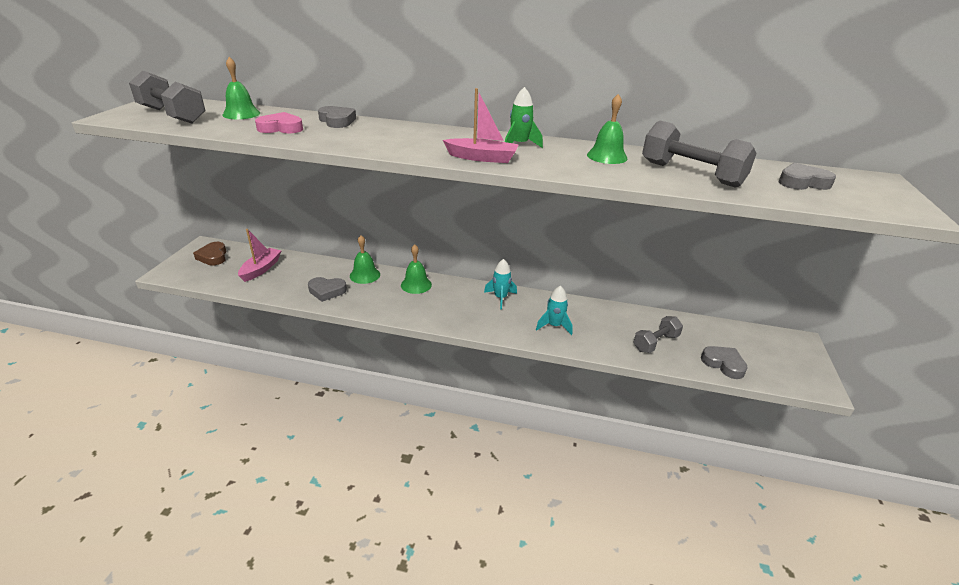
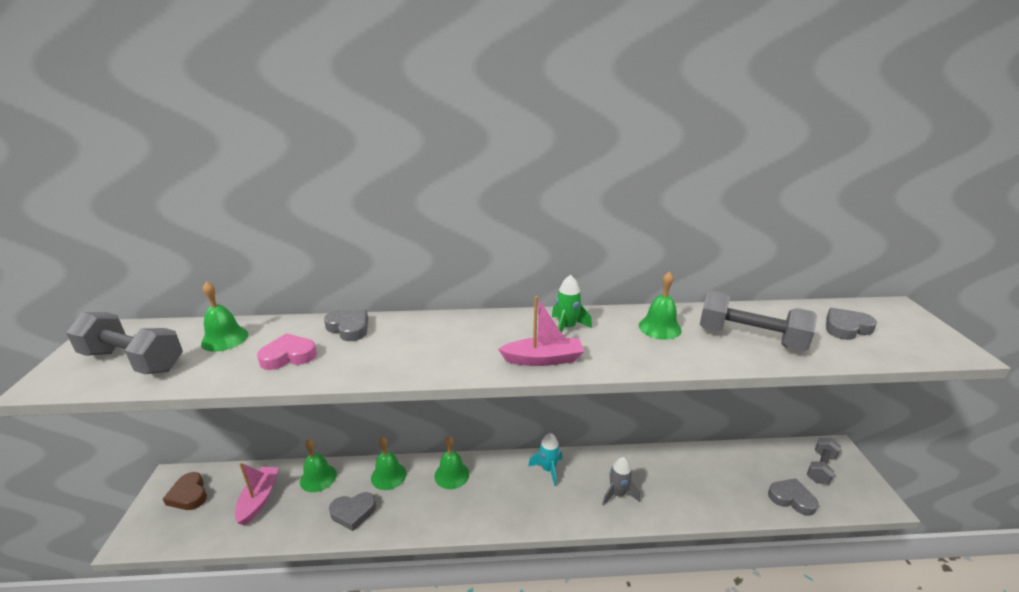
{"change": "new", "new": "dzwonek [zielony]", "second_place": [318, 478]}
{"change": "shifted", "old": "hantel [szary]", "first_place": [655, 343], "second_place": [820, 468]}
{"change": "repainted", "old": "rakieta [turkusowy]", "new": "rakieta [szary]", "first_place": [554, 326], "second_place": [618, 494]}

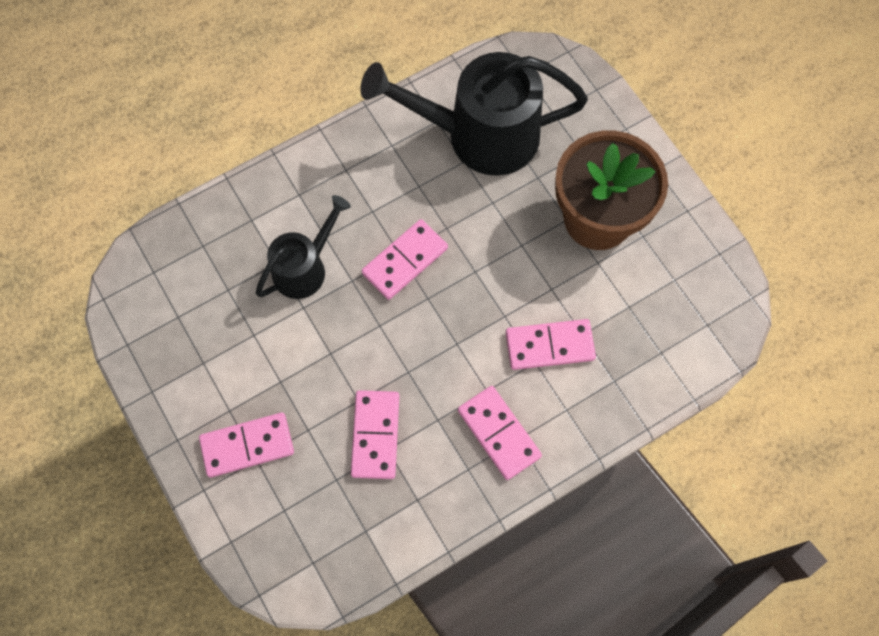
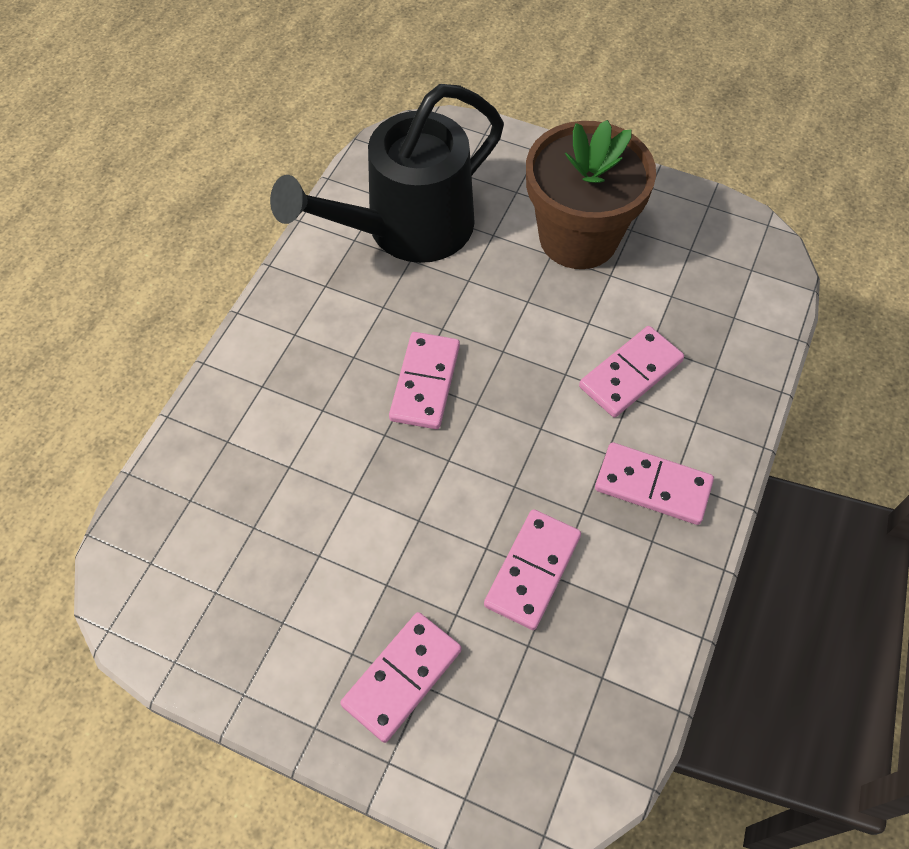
{"change": "gone", "old": "konewka [czarny]", "first_place": [305, 267]}
{"change": "rotated", "old": "kostka domina [różowy]", "first_place": [376, 435], "second_place": [533, 571], "degrees": 60}

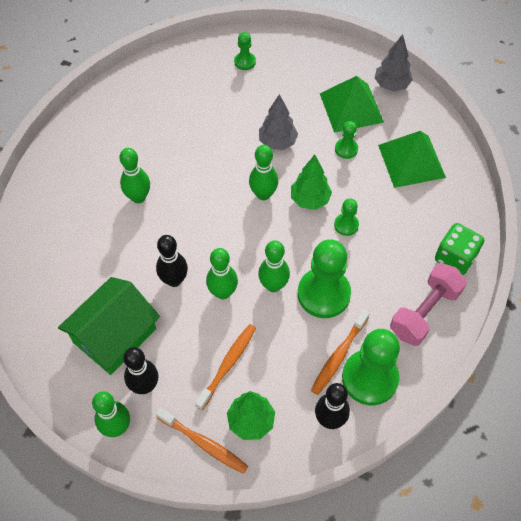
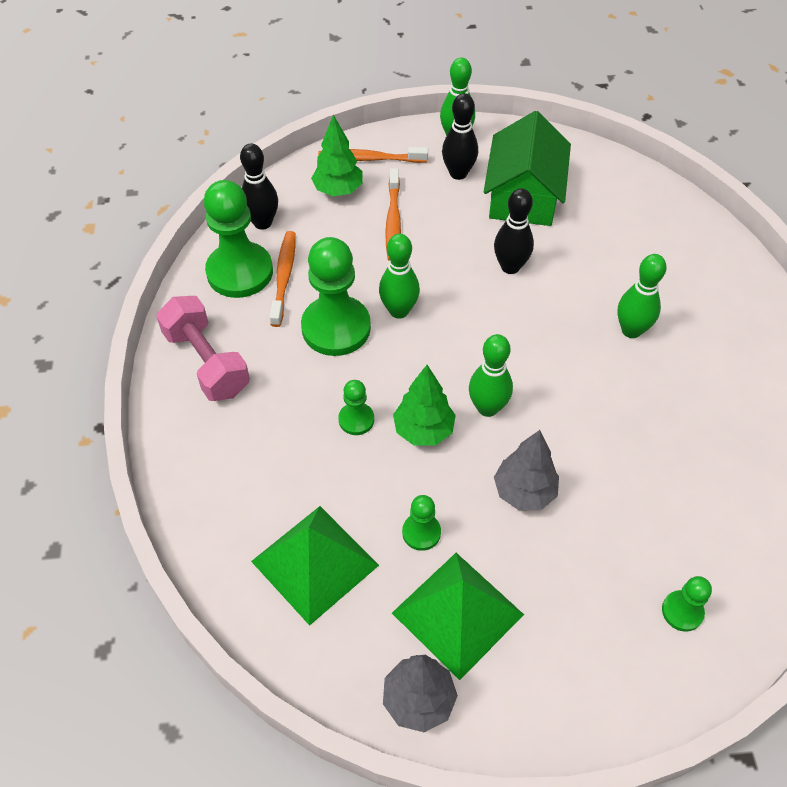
{"change": "gone", "old": "kręgiel [zielony]", "first_place": [223, 292]}
{"change": "gone", "old": "kostka do gry [zielony]", "first_place": [455, 258]}
{"change": "rotated", "old": "hantel [różowy]", "first_place": [424, 312], "second_place": [207, 362], "degrees": -45}

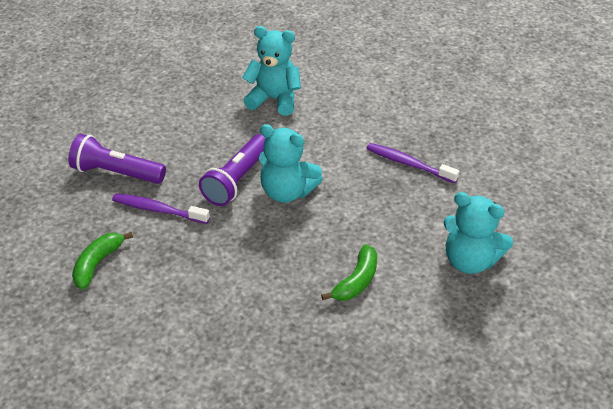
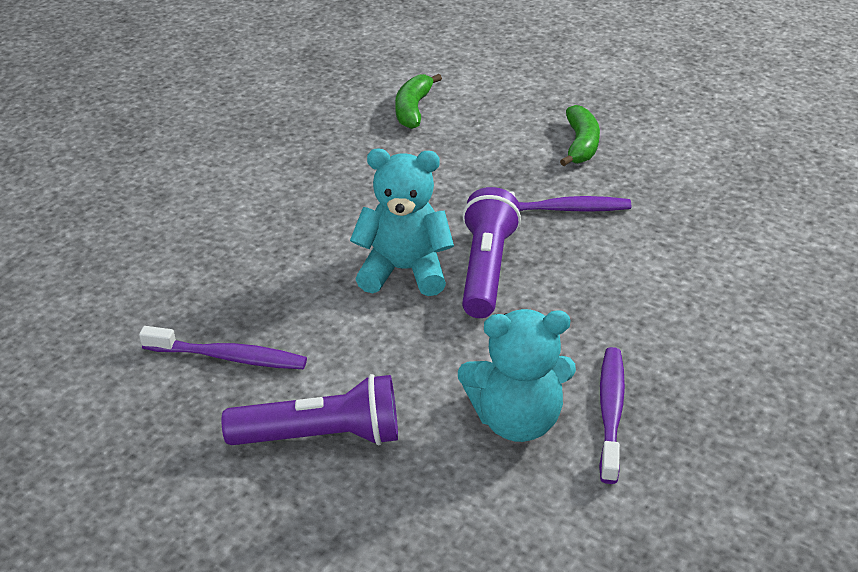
{"change": "gone", "old": "miś [turkusowy]", "first_place": [470, 260]}
{"change": "new", "new": "szczoteczka do zębów [fioletowy]", "second_place": [610, 412]}
{"change": "shifted", "old": "latarka [fioletowy]", "first_place": [116, 173], "second_place": [321, 436]}
{"change": "shifted", "old": "banan [zielony]", "first_place": [356, 281], "second_place": [413, 109]}

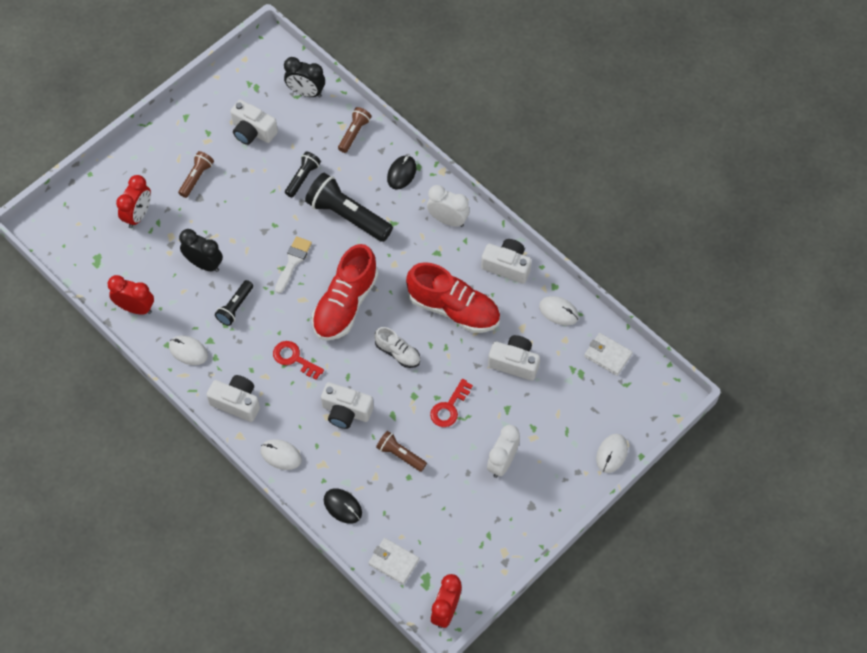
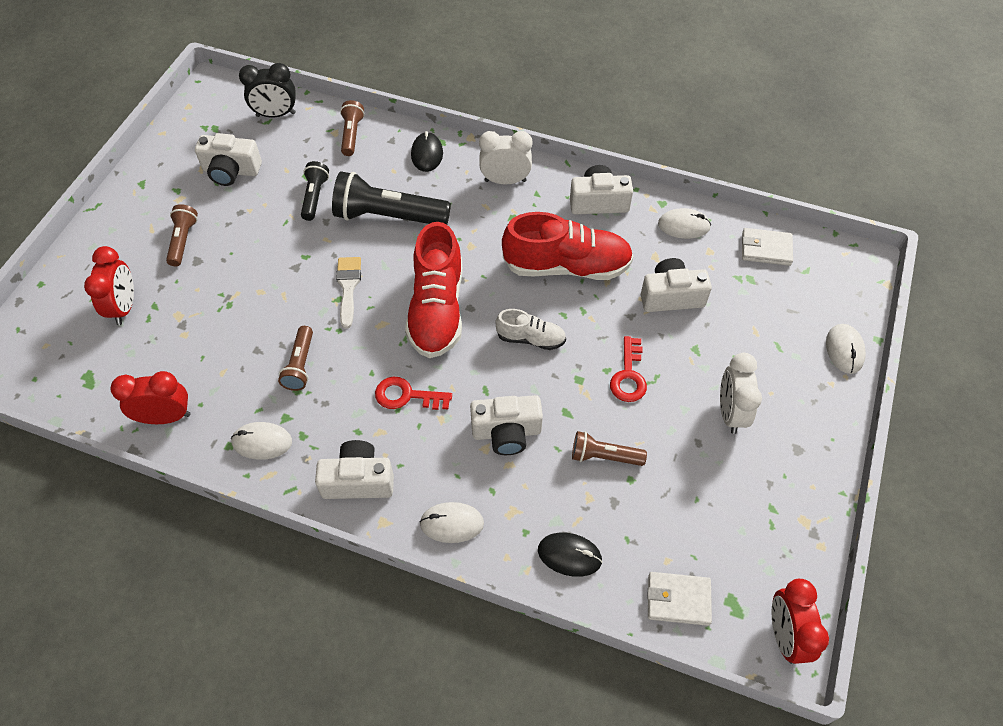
{"change": "gone", "old": "budzik [czarny]", "first_place": [204, 264]}
{"change": "repainted", "old": "latarka [czarny]", "new": "latarka [brązowy]", "first_place": [235, 307], "second_place": [300, 365]}

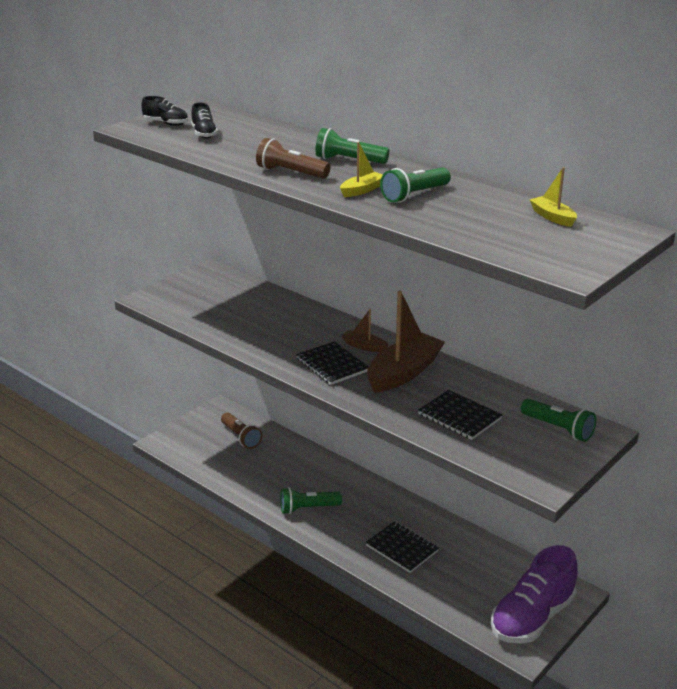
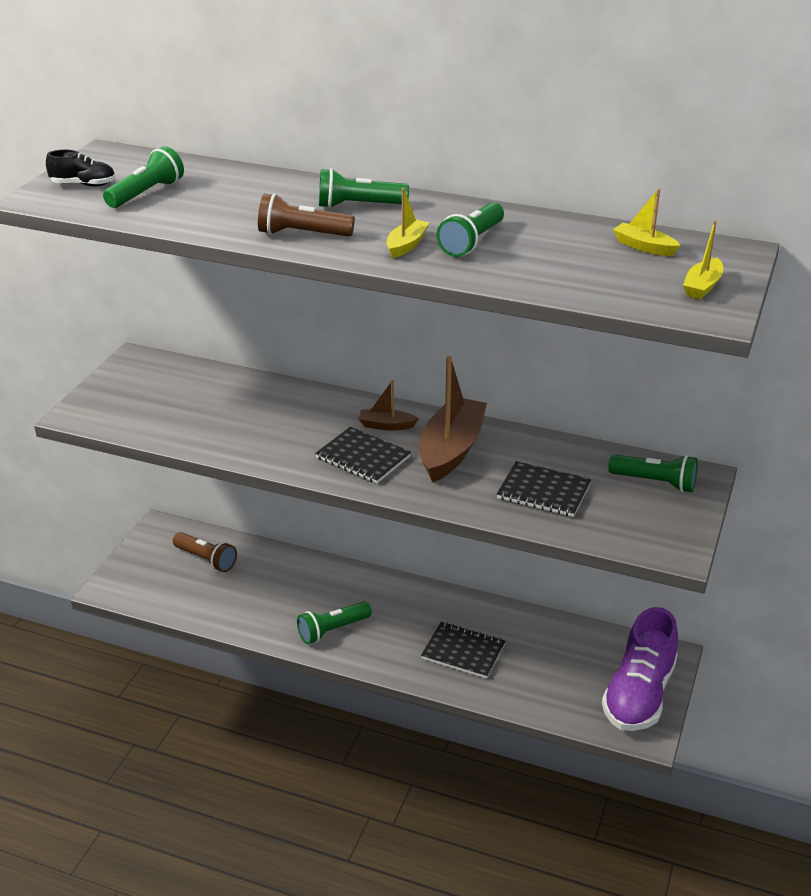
{"change": "new", "new": "łódka [żółty]", "second_place": [702, 286]}
{"change": "swapped", "old": "but [czarny]", "new": "latarka [zielony]", "first_place": [204, 134], "second_place": [147, 193]}

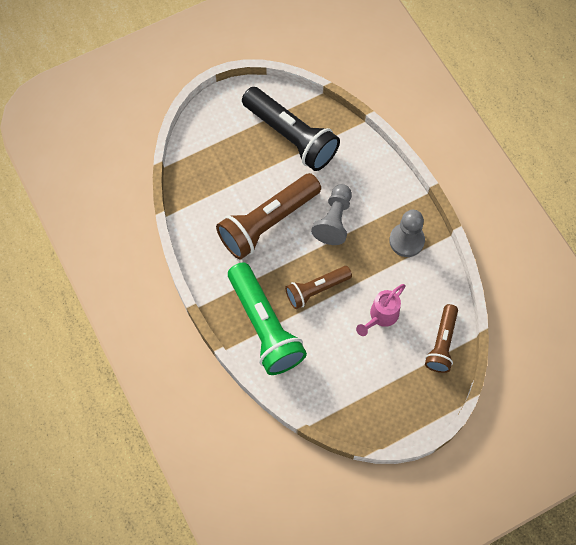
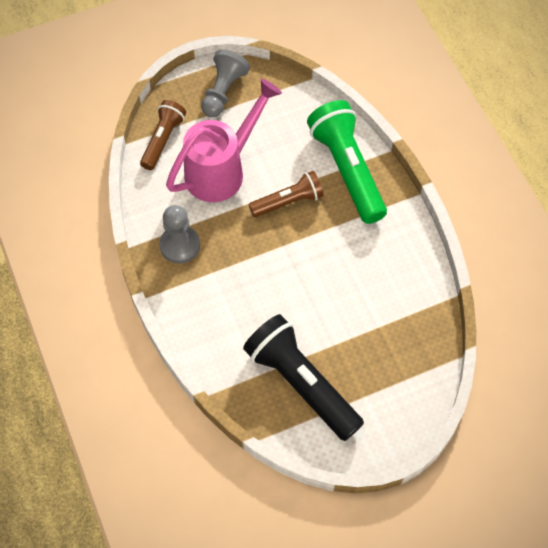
{"change": "gone", "old": "latarka [brązowy]", "first_place": [267, 222]}
{"change": "shifted", "old": "pionek [szary]", "first_place": [334, 220], "second_place": [223, 91]}
{"change": "scaled", "old": "konewka [różowy]", "first_place": [381, 316], "second_place": [222, 170], "factor": 1.87}

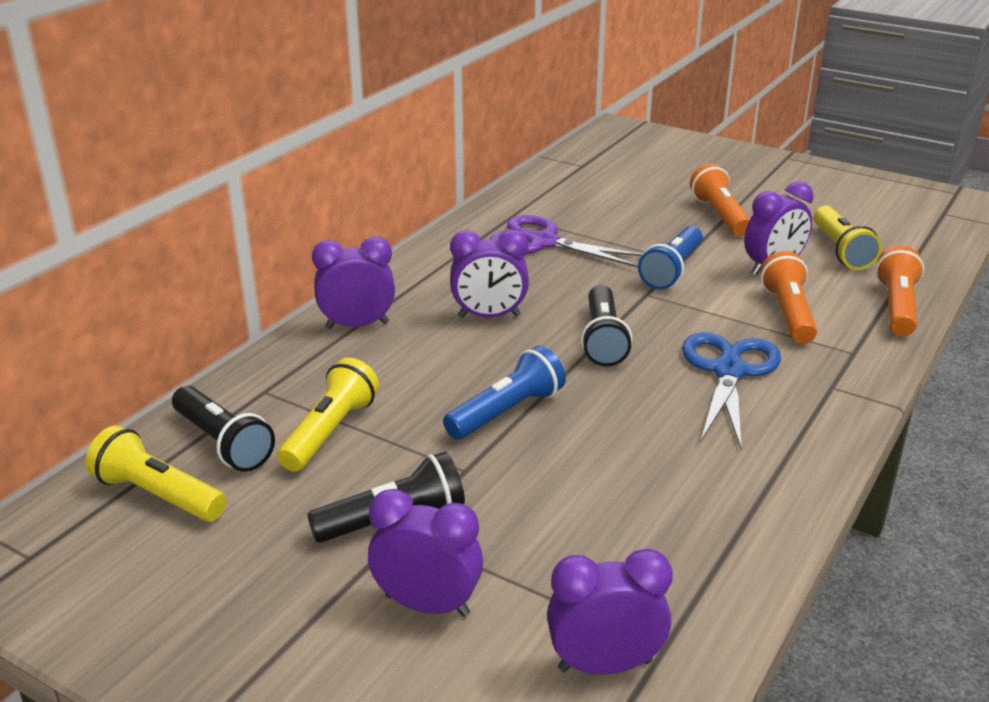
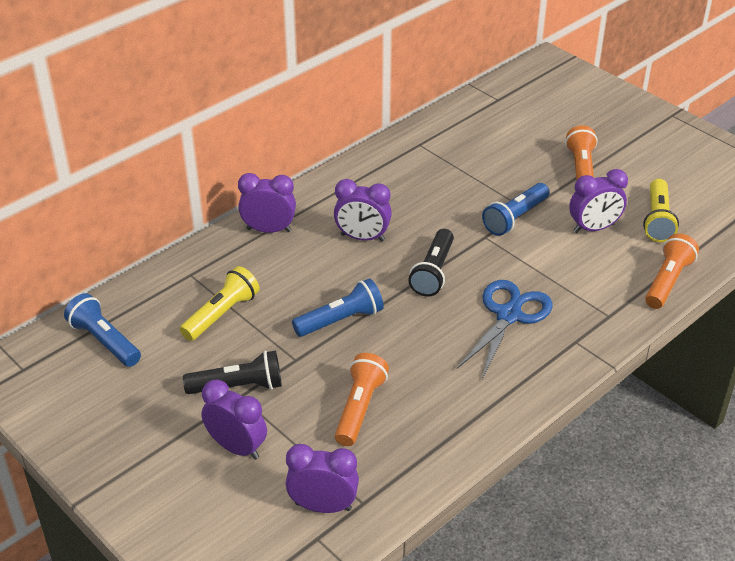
{"change": "gone", "old": "latarka [czarny]", "first_place": [223, 443]}
{"change": "gone", "old": "nożyczki [fioletowy]", "first_place": [543, 242]}
{"change": "shifted", "old": "latarka [pomarańczowy]", "first_place": [788, 314], "second_place": [359, 408]}
{"change": "repainted", "old": "latarka [żółty]", "new": "latarka [niebieski]", "first_place": [158, 495], "second_place": [104, 341]}

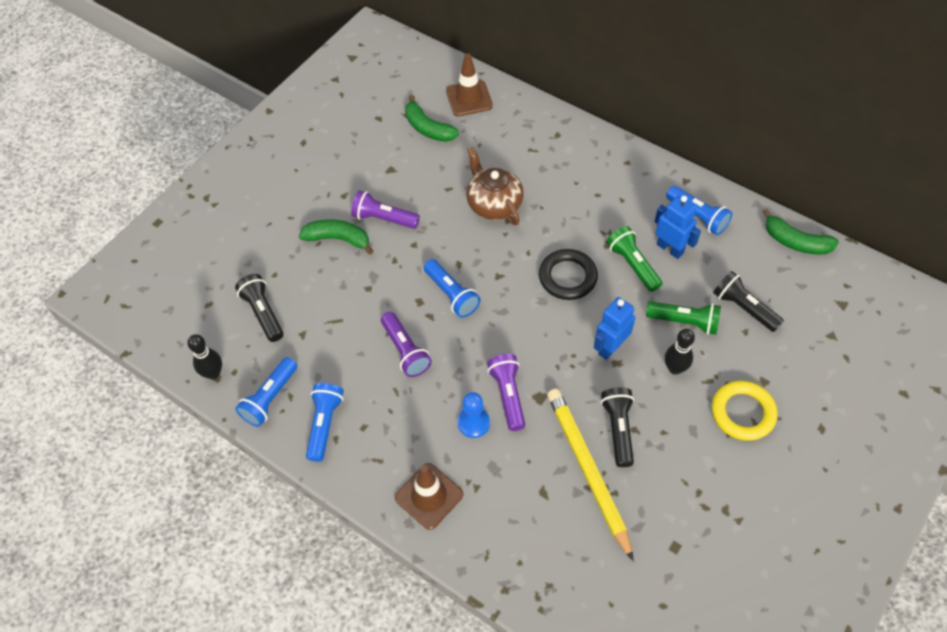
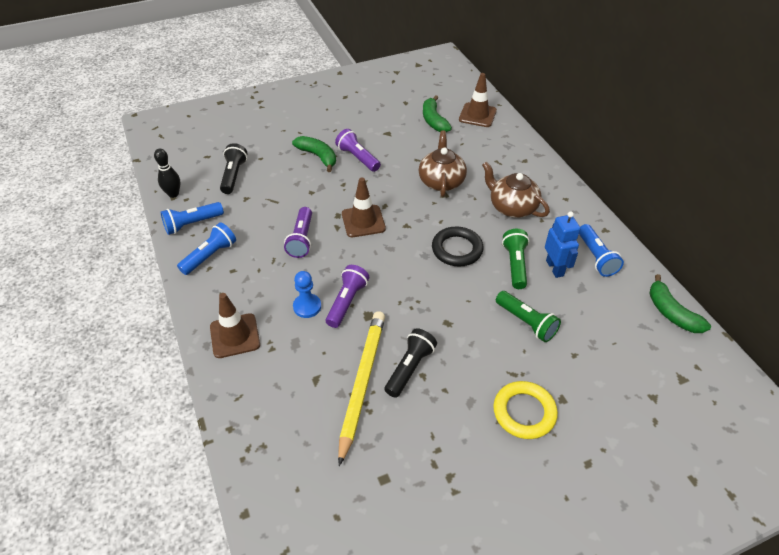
{"change": "gone", "old": "robot [niebieski]", "first_place": [610, 347]}
{"change": "gone", "old": "kręgiel [czarny]", "first_place": [675, 368]}
{"change": "gone", "old": "latarka [czarny]", "first_place": [743, 308]}
{"change": "new", "new": "imbryk [brązowy]", "second_place": [512, 207]}
{"change": "swapped", "old": "latarka [niebieski]", "new": "pachołek [brązowy]", "first_place": [451, 294], "second_place": [363, 221]}

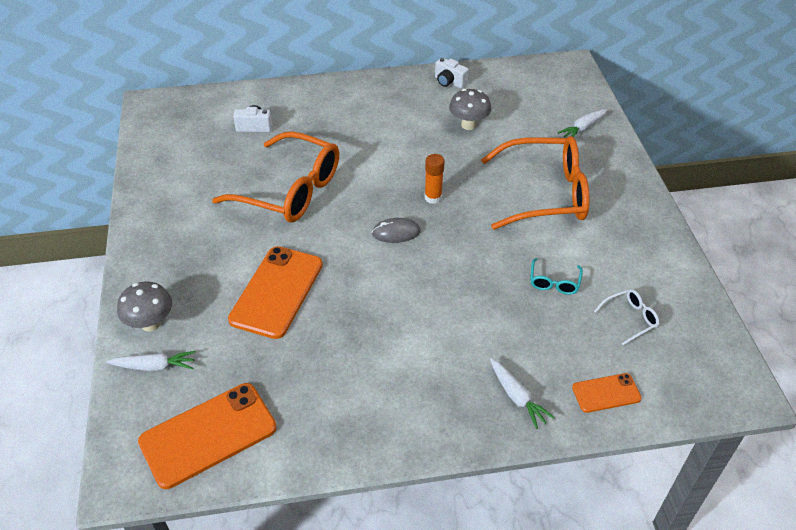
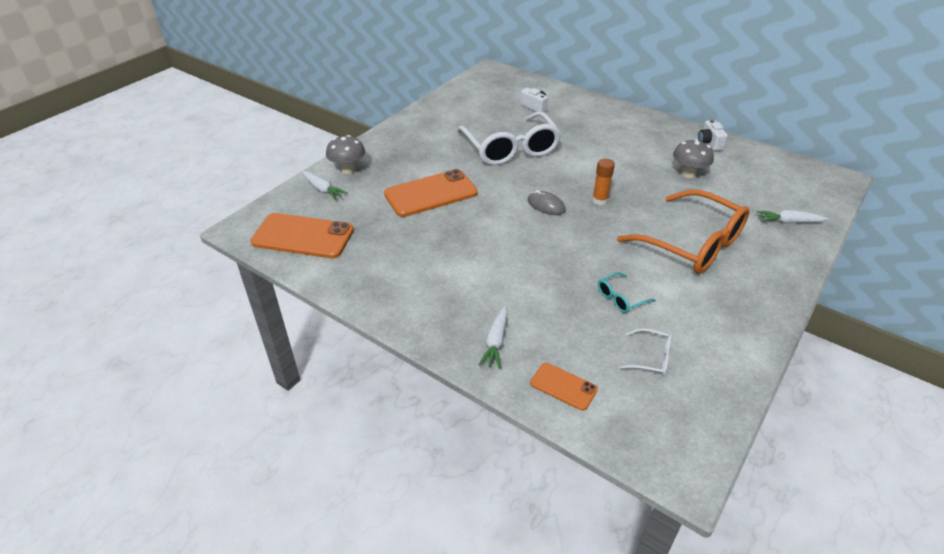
{"change": "repainted", "old": "okulary [pomarańczowy]", "new": "okulary [biały]", "first_place": [290, 190], "second_place": [511, 149]}

